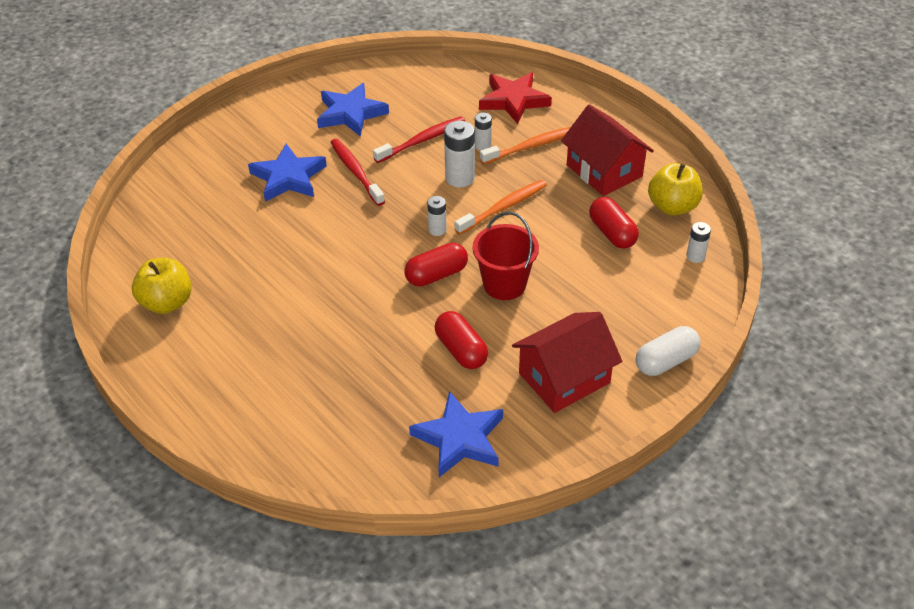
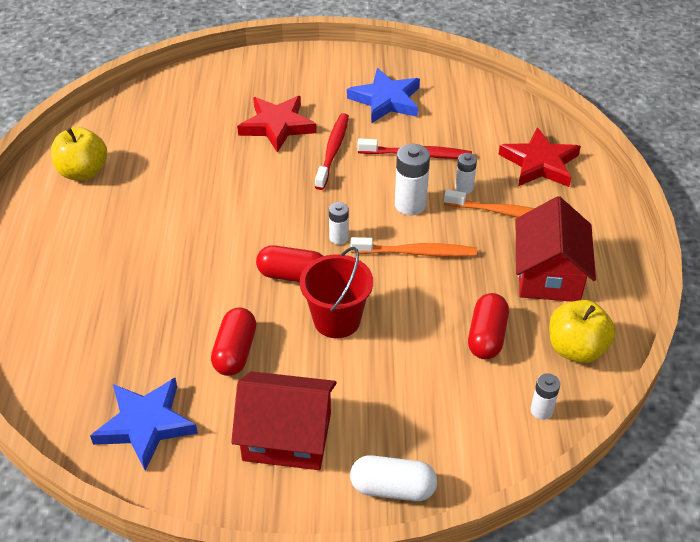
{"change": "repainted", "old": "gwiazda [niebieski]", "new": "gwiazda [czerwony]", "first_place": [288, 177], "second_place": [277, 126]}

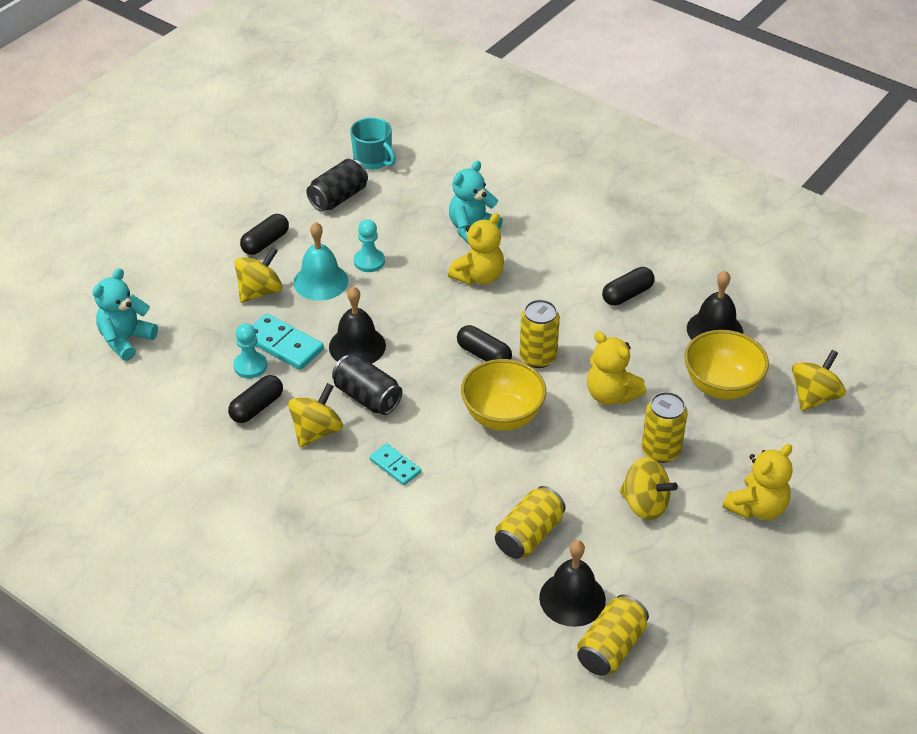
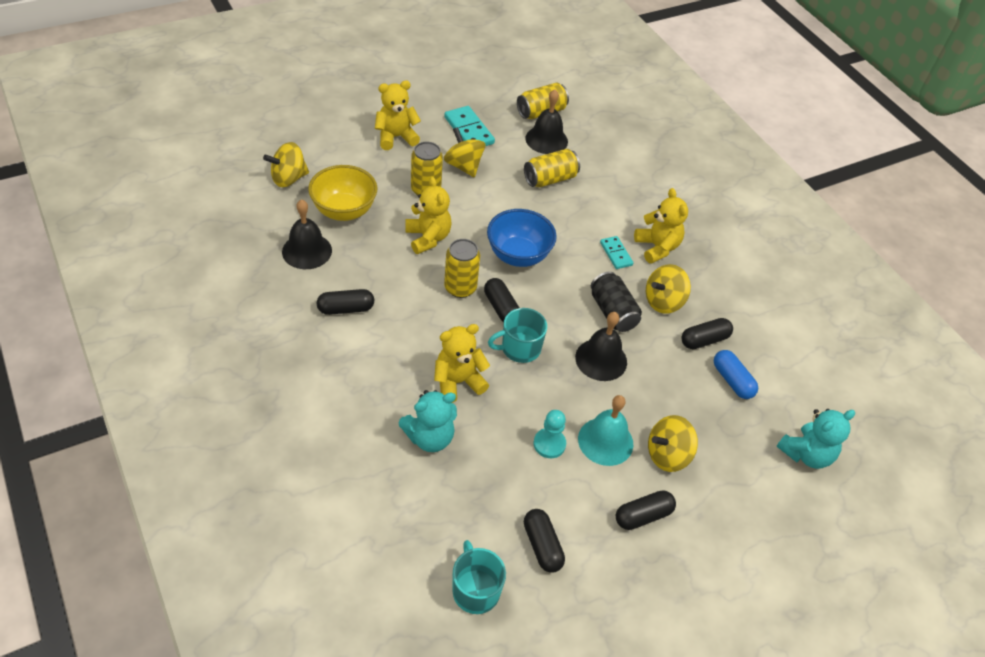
{"change": "gone", "old": "pionek [turkusowy]", "first_place": [250, 366]}
{"change": "new", "new": "kubek [turkusowy]", "second_place": [520, 348]}
{"change": "new", "new": "miś [żółty]", "second_place": [657, 247]}
{"change": "new", "new": "kapsułka [niebieski]", "second_place": [732, 380]}
{"change": "shifted", "old": "kostka domina [turkusowy]", "first_place": [283, 345], "second_place": [469, 130]}
{"change": "swapped", "old": "puszka [czarny]", "new": "kapsułka [czarny]", "first_place": [338, 198], "second_place": [542, 546]}
{"change": "repainted", "old": "miska [żółty]", "new": "miska [niebieski]", "first_place": [502, 416], "second_place": [518, 255]}

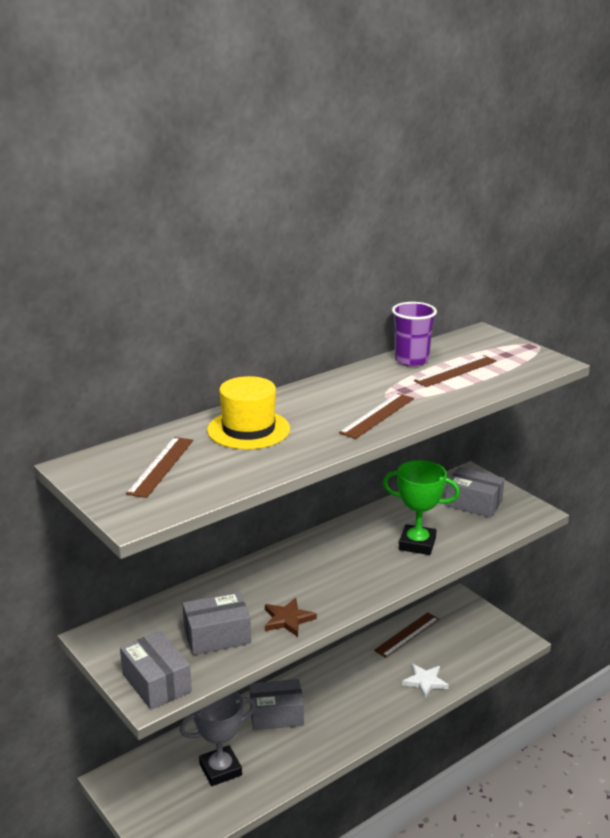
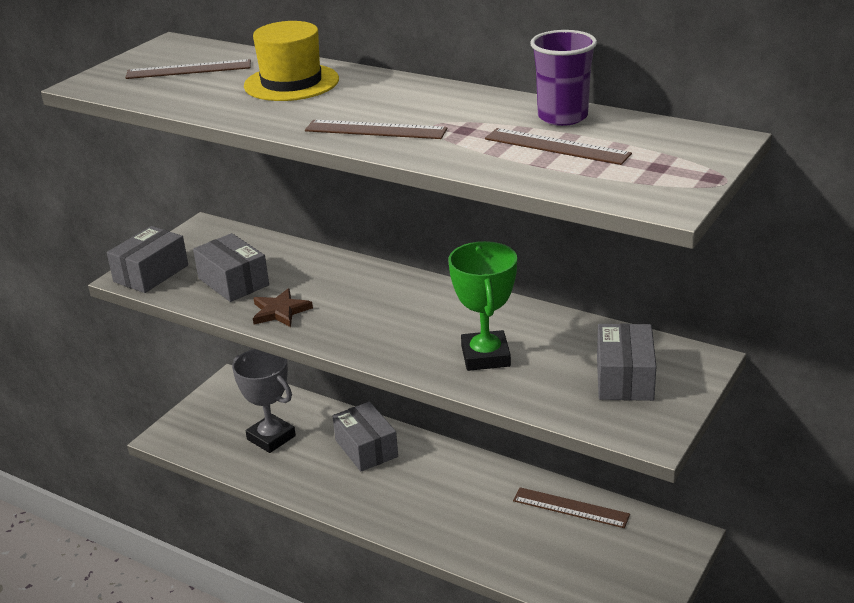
{"change": "gone", "old": "gwiazda [biały]", "first_place": [425, 682]}

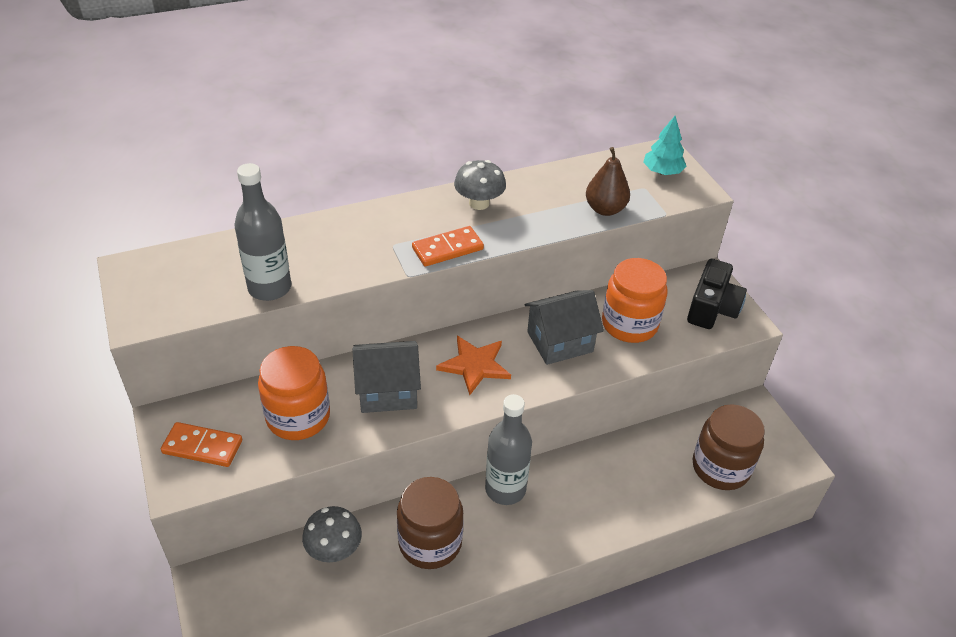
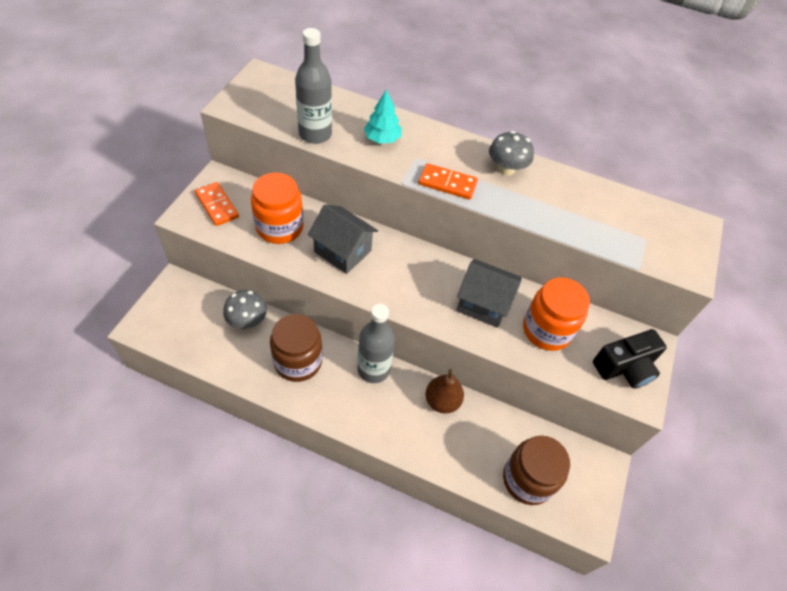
{"change": "gone", "old": "gwiazda [pomarańczowy]", "first_place": [475, 365]}
{"change": "shifted", "old": "gruszka [brązowy]", "first_place": [605, 209], "second_place": [442, 401]}
{"change": "shifted", "old": "drzewko [turkusowy]", "first_place": [662, 172], "second_place": [382, 139]}

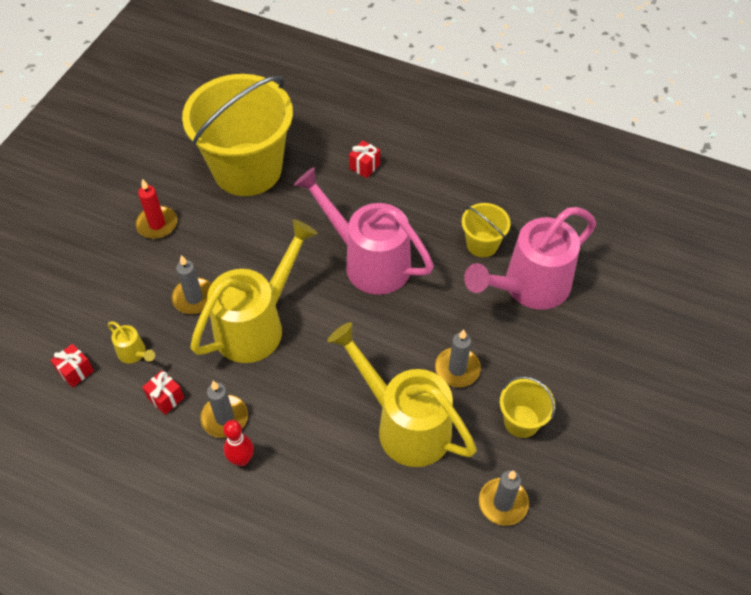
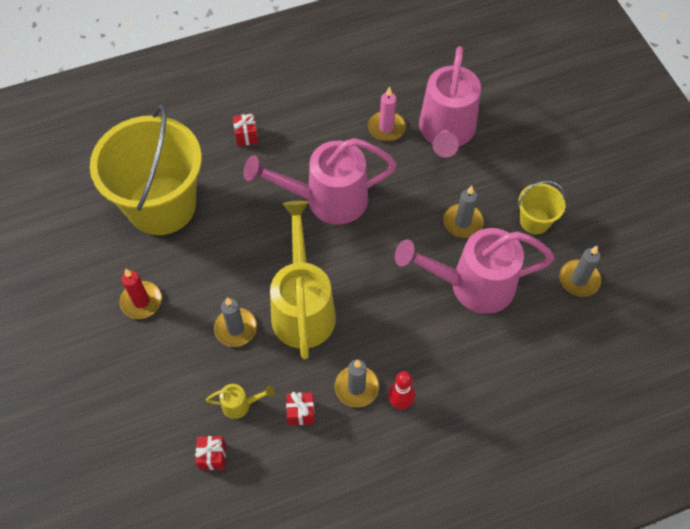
{"change": "swapped", "old": "wiadro [żółty]", "new": "świeca [różowy]", "first_place": [482, 244], "second_place": [386, 128]}
{"change": "repainted", "old": "konewka [żółty]", "new": "konewka [różowy]", "first_place": [405, 424], "second_place": [472, 285]}

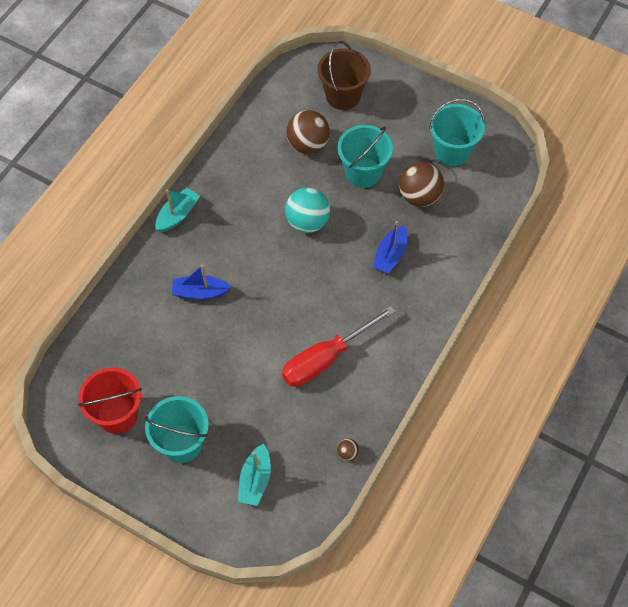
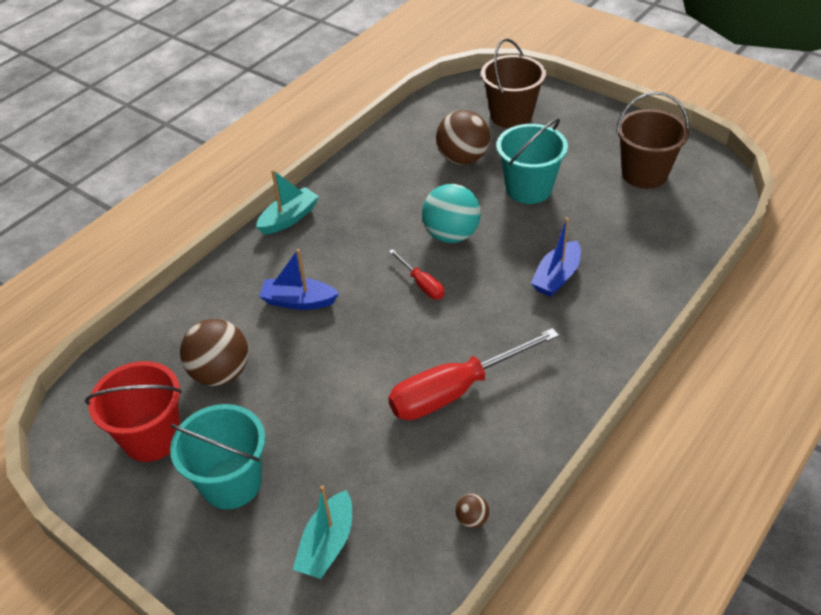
{"change": "new", "new": "śrubokręt [czerwony]", "second_place": [422, 284]}
{"change": "shifted", "old": "piłka [brązowy]", "first_place": [419, 196], "second_place": [220, 373]}
{"change": "repainted", "old": "wiadro [turkusowy]", "new": "wiadro [brązowy]", "first_place": [452, 151], "second_place": [644, 174]}

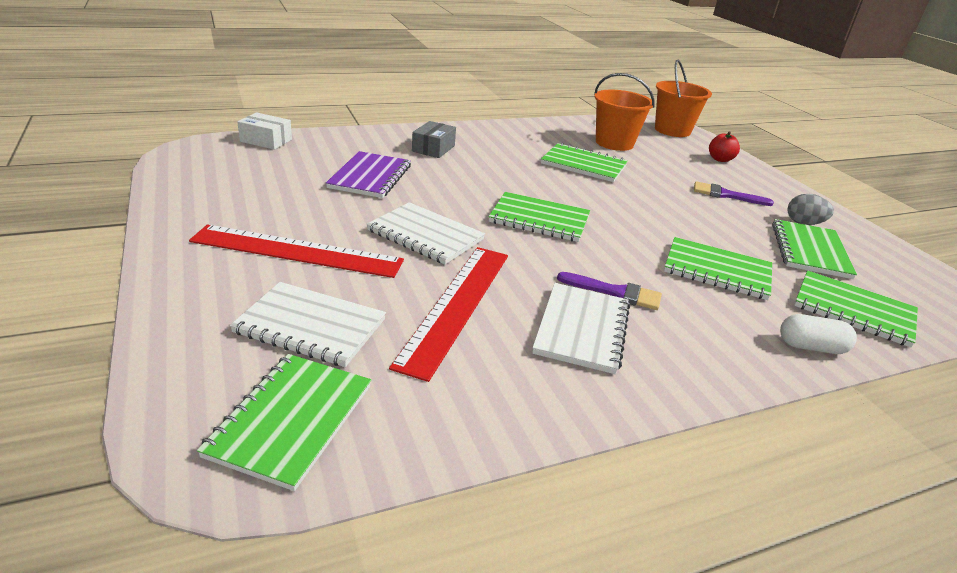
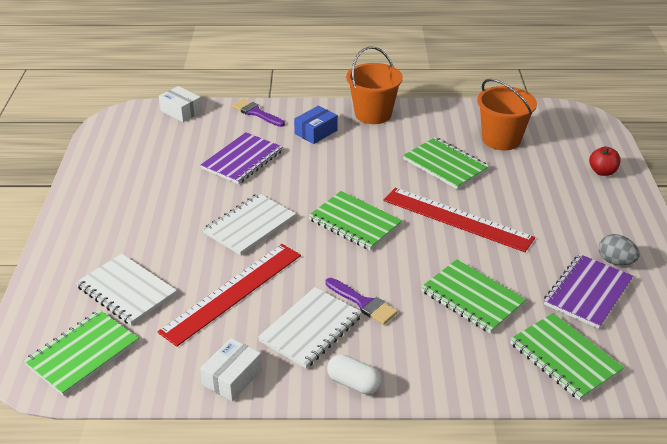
{"change": "new", "new": "pudełko [biały]", "second_place": [232, 377]}
{"change": "shifted", "old": "linijka [czerwony]", "first_place": [297, 251], "second_place": [457, 219]}
{"change": "shifted", "old": "wiadro [pomarańczowy]", "first_place": [672, 130], "second_place": [373, 114]}
{"change": "shifted", "old": "pędzel [fioletowy]", "first_place": [726, 195], "second_place": [256, 113]}
{"change": "shifted", "old": "kapsułka [biały]", "first_place": [811, 347], "second_place": [354, 383]}
{"change": "repainted", "old": "pudełko [szary]", "new": "pudełko [niebieski]", "first_place": [433, 148], "second_place": [316, 132]}
{"change": "repainted", "old": "zeszyt [zielony]", "new": "zeszyt [fioletowy]", "first_place": [810, 251], "second_place": [588, 292]}
{"change": "rotated", "old": "zeszyt [biały]", "first_place": [425, 235], "second_place": [250, 226], "degrees": 75}

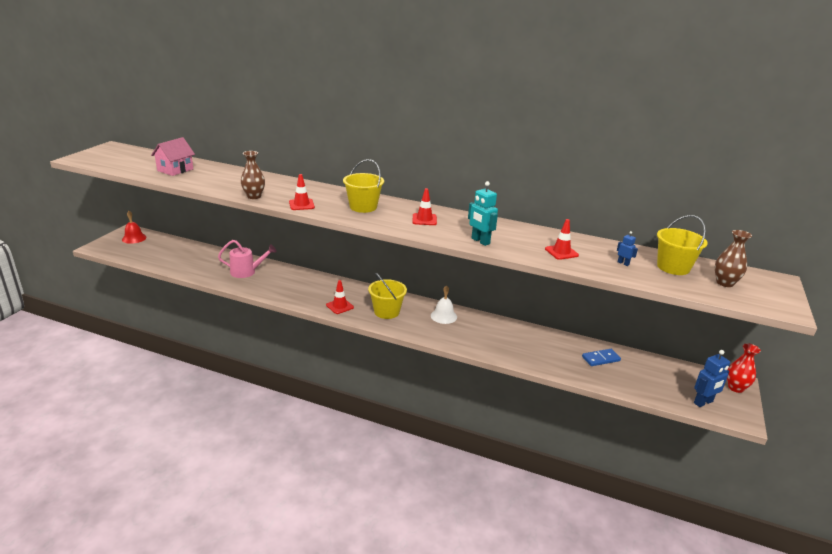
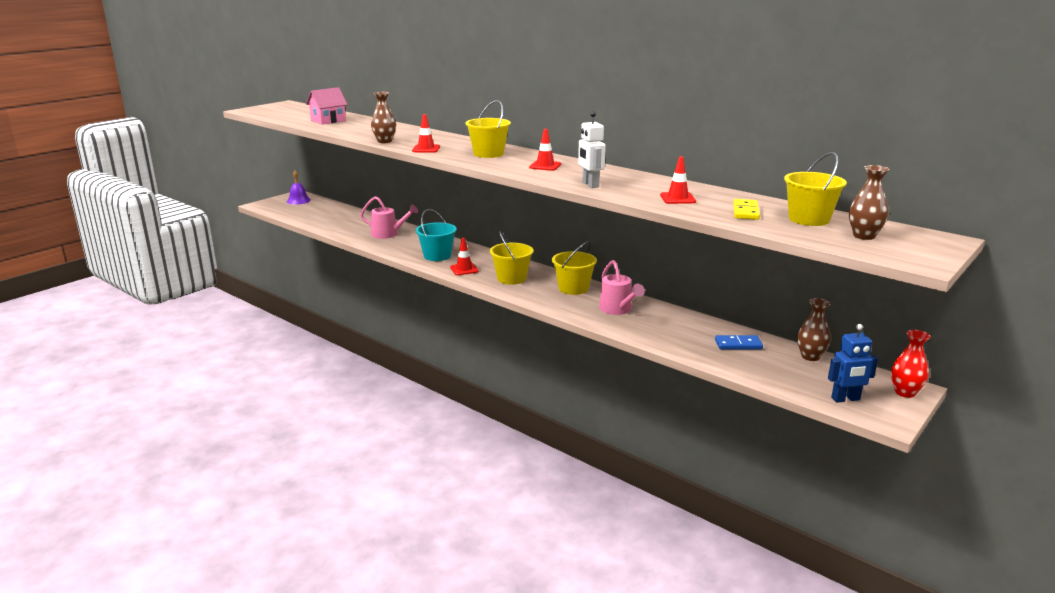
{"change": "new", "new": "wiadro [turkusowy]", "second_place": [437, 256]}
{"change": "new", "new": "konewka [różowy]", "second_place": [618, 310]}
{"change": "new", "new": "wazon [brązowy]", "second_place": [810, 356]}
{"change": "swapped", "old": "dzwonek [biały]", "new": "wiadro [żółty]", "first_place": [443, 316], "second_place": [573, 288]}
{"change": "swapped", "old": "robot [niebieski]", "new": "kostka domina [żółty]", "first_place": [623, 263], "second_place": [746, 212]}
{"change": "repainted", "old": "dzwonek [czerwony]", "new": "dzwonek [fioletowy]", "first_place": [134, 238], "second_place": [298, 200]}
{"change": "repainted", "old": "robot [turkusowy]", "new": "robot [biały]", "first_place": [480, 241], "second_place": [590, 184]}

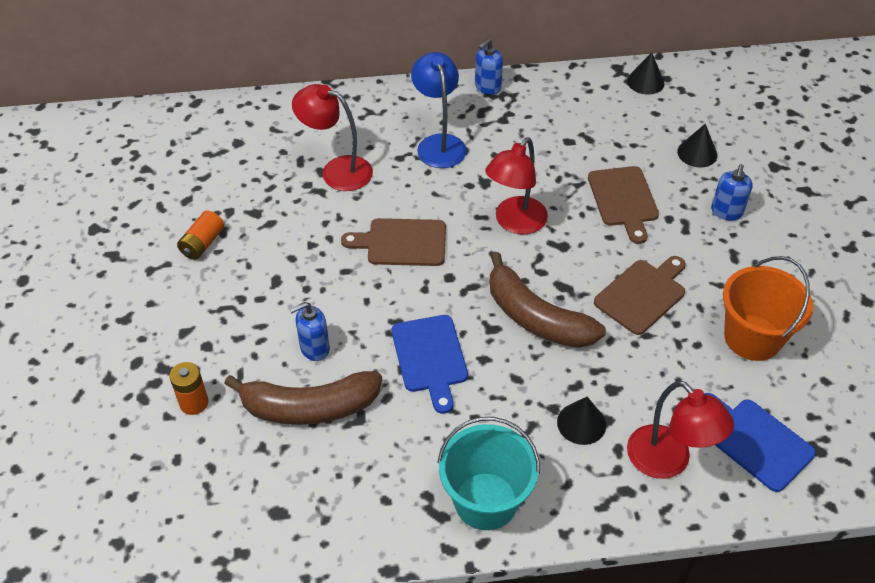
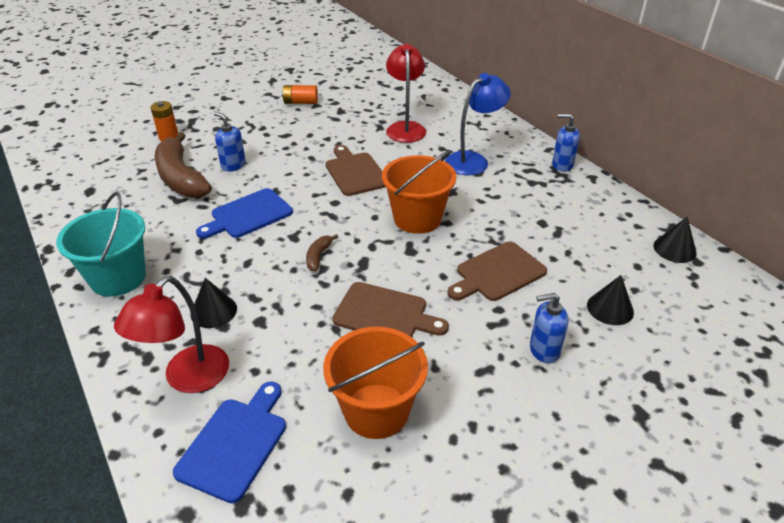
{"change": "swapped", "old": "lampka [czerwony]", "new": "wiadro [pomarańczowy]", "first_place": [515, 223], "second_place": [417, 218]}
{"change": "scaled", "old": "banan [brązowy]", "first_place": [536, 317], "second_place": [318, 256], "factor": 0.42}

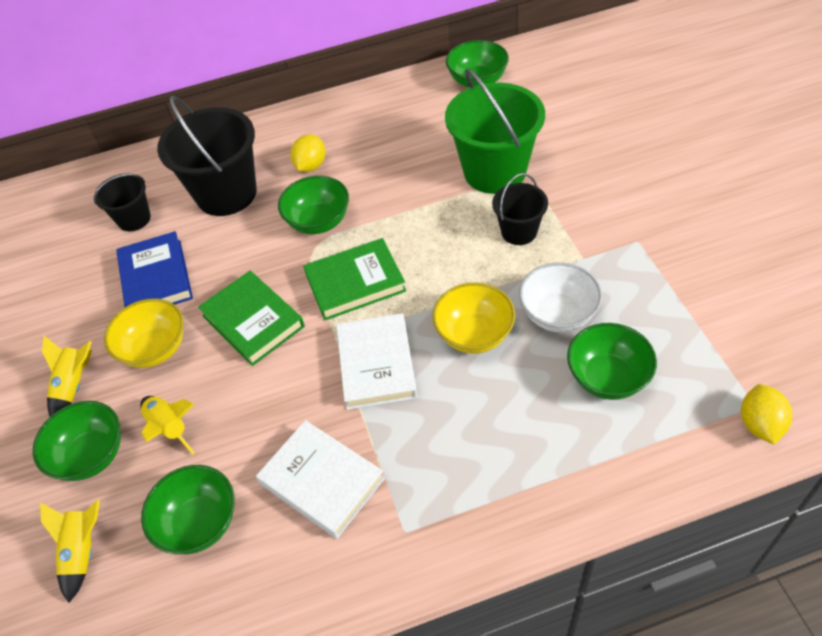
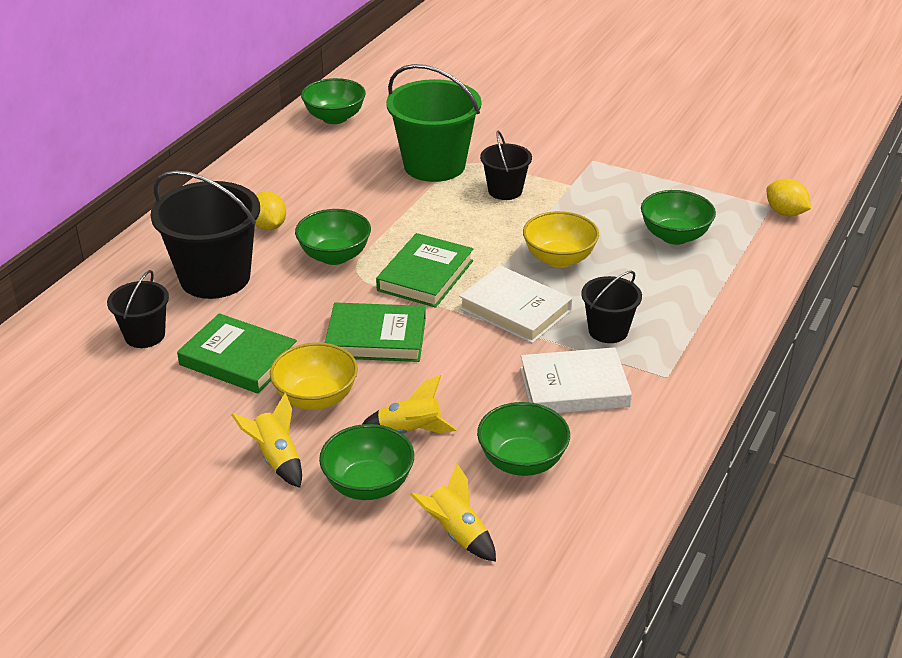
{"change": "gone", "old": "miska [biały]", "first_place": [558, 314]}
{"change": "new", "new": "wiadro [czarny]", "second_place": [608, 331]}
{"change": "repainted", "old": "książka [niebieski]", "new": "książka [zielony]", "first_place": [156, 278], "second_place": [238, 359]}

